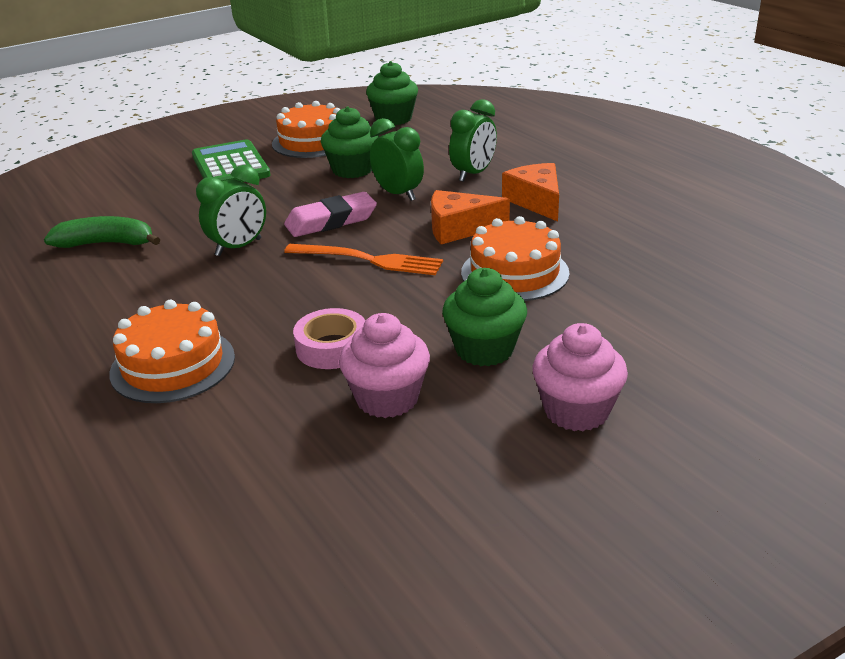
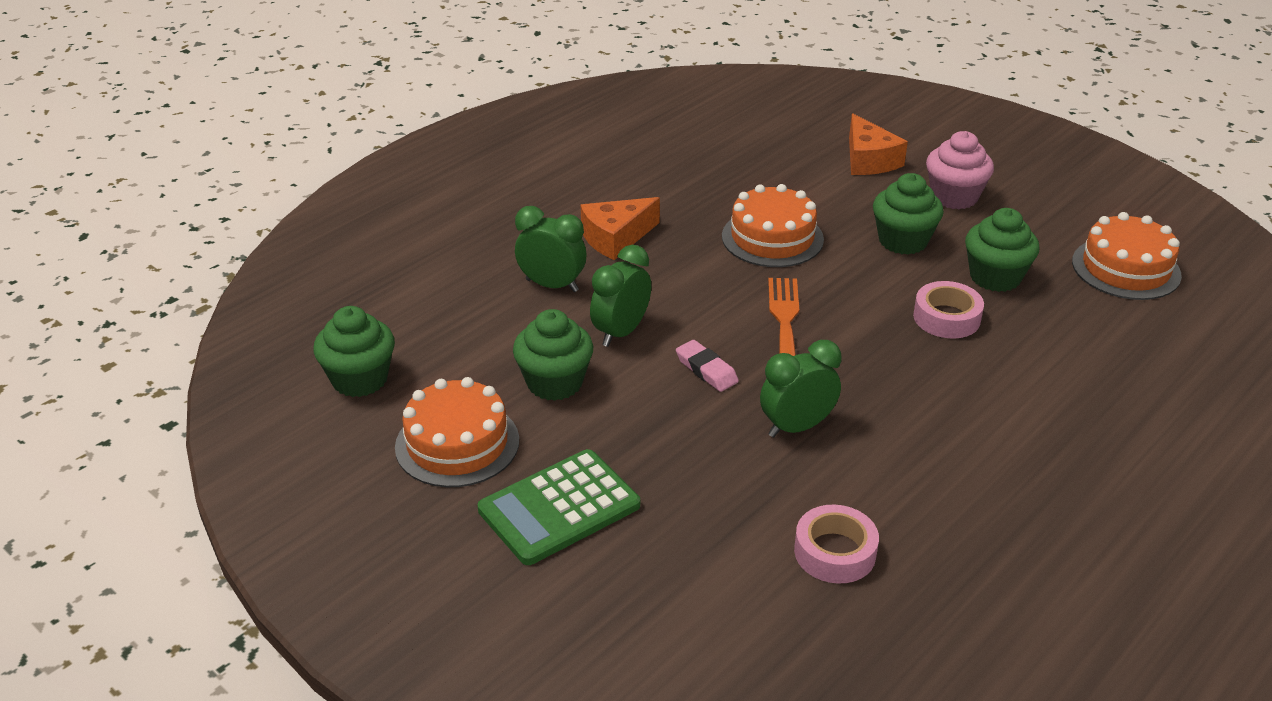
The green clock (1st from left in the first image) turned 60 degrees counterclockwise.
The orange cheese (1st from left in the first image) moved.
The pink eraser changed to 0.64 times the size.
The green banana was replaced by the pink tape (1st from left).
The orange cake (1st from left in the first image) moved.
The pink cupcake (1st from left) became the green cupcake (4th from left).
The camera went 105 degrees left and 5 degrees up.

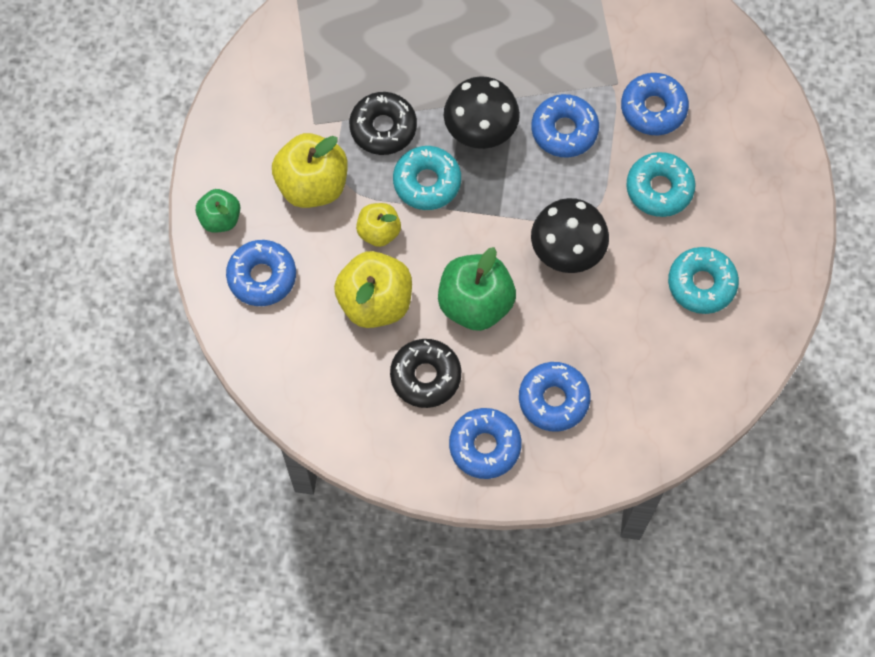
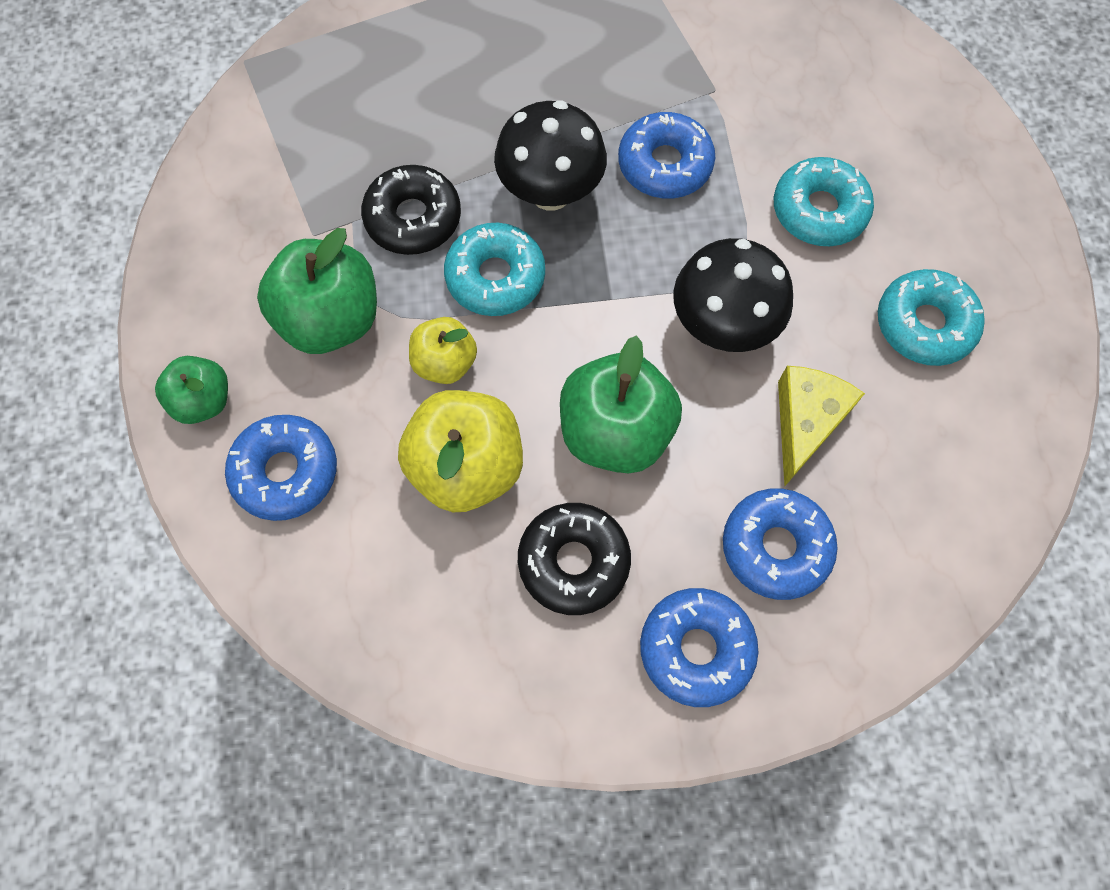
The blue donut (5th from left) disappeared.
The yellow apple (1st from left) became the green apple (2nd from left).
The yellow cheese appeared.
The camera went 15 degrees left and 0 degrees up.

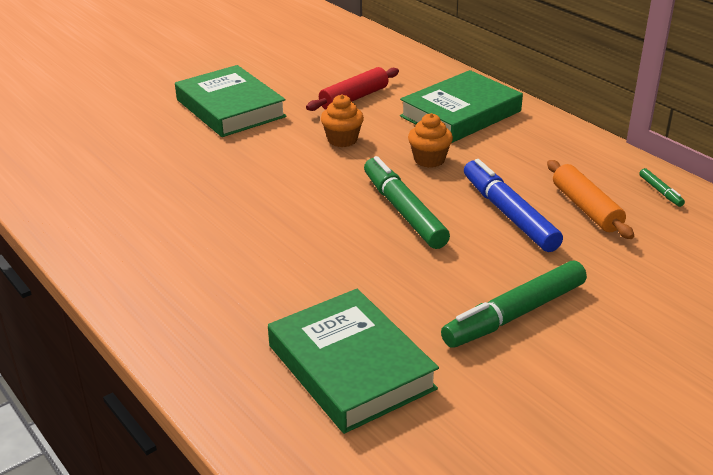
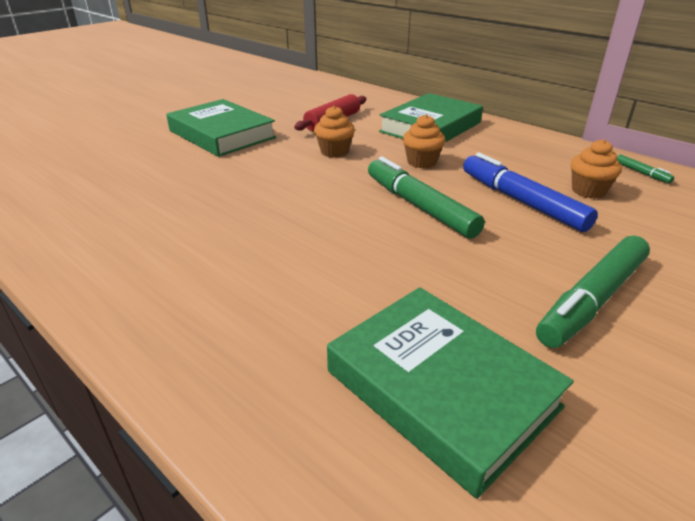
The orange rolling pin was replaced by the orange cupcake (3rd from left).
The camera went 10 degrees left and 0 degrees up.

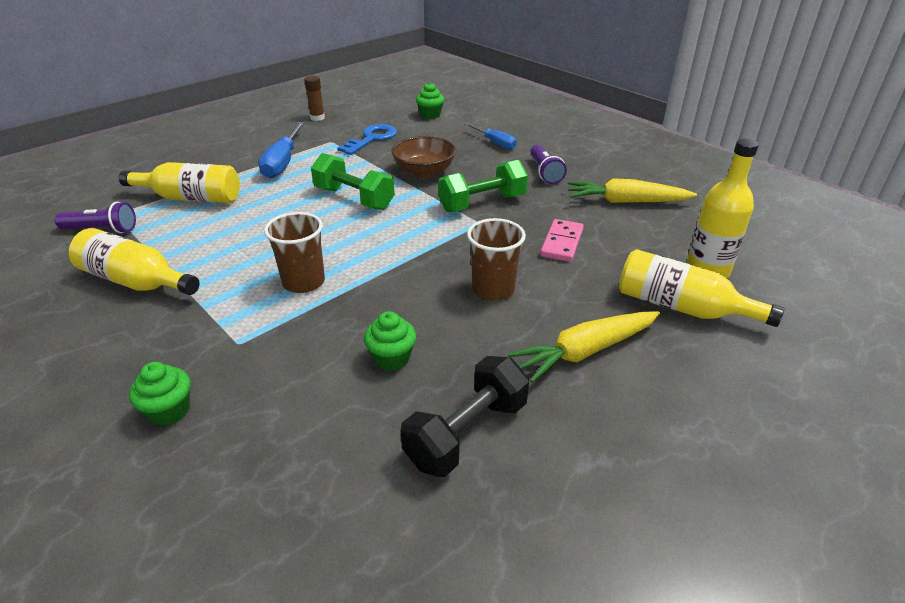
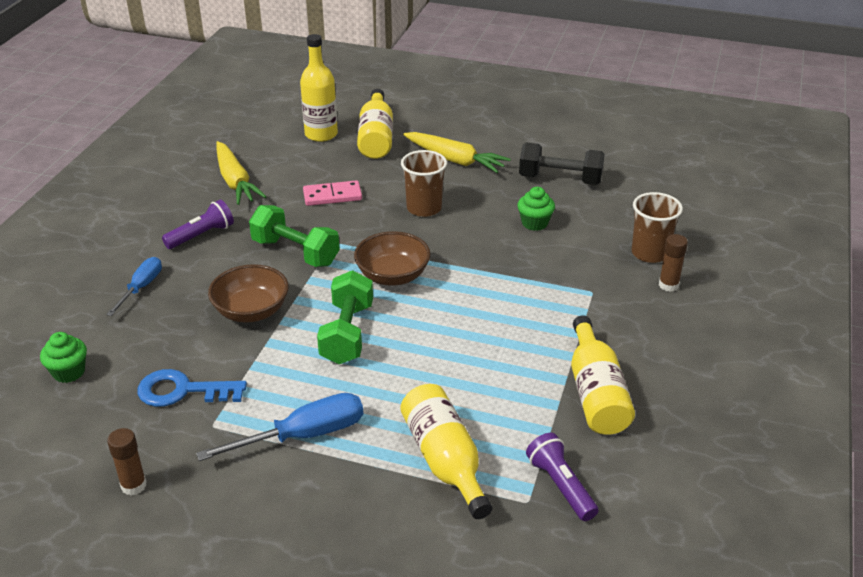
The brown cup (1st from left in the first image) moved.
The green cupcake (1st from left) was replaced by the brown glue stick (2nd from left).
The brown bowl (2nd from left) appeared.
The camera went 120 degrees left and 0 degrees up.

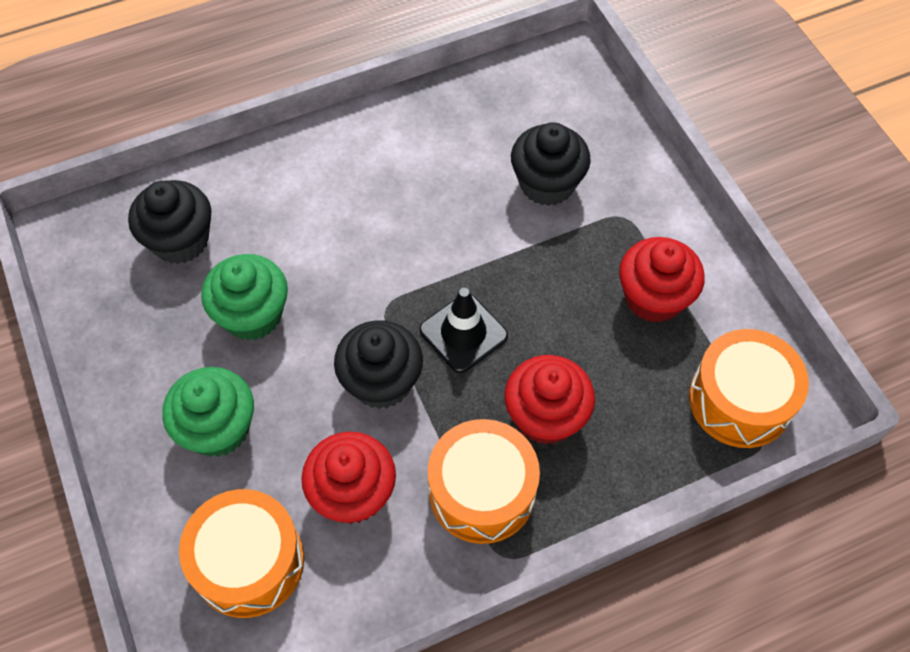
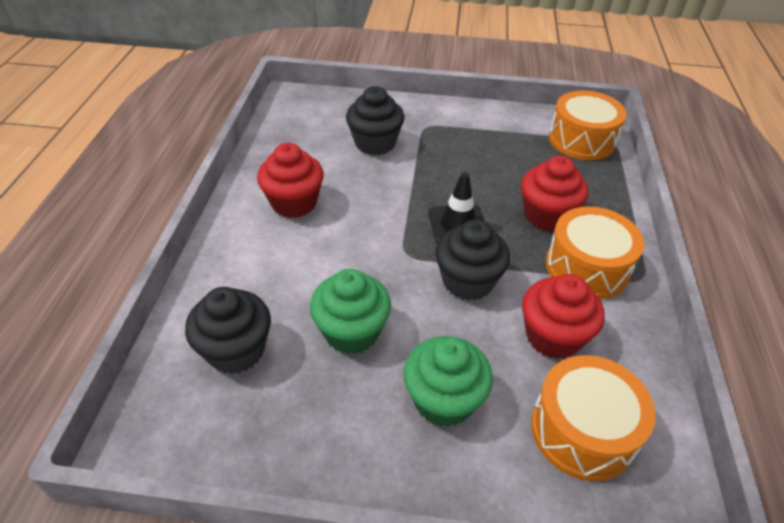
The red cupcake (3rd from left in the first image) moved.
The camera went 60 degrees left and 15 degrees down.

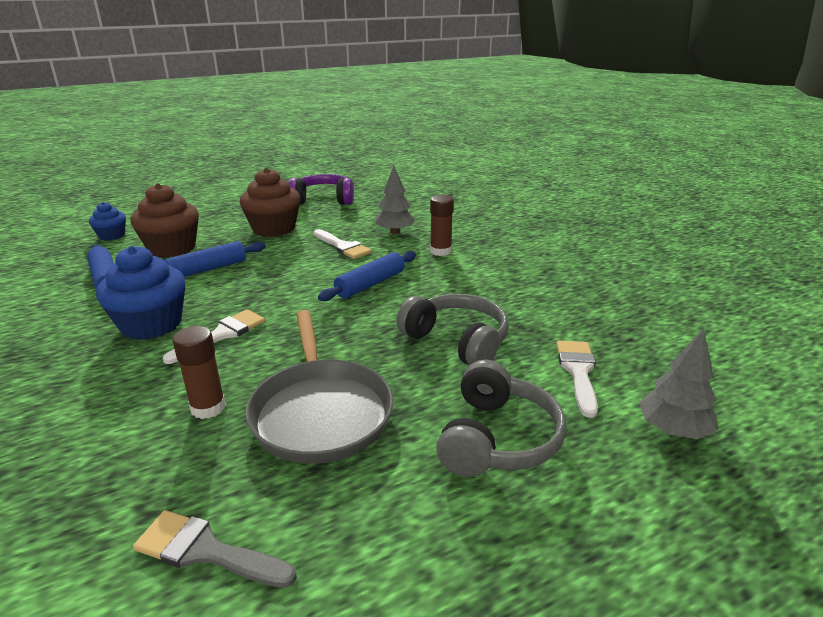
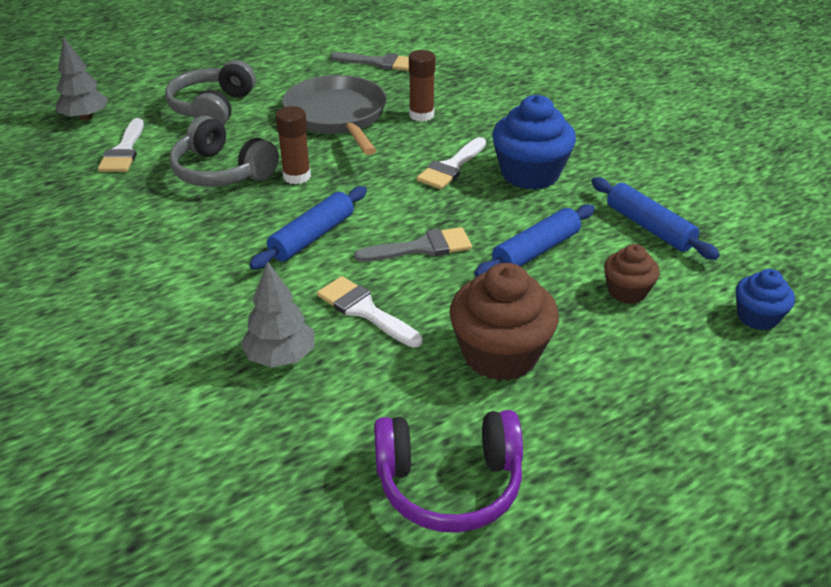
The brown cupcake (1st from left in the first image) changed to 0.56 times the size.
The brown glue stick (2nd from left in the first image) moved.
The grey brush (2nd from left) appeared.
The camera went 175 degrees right and 10 degrees up.

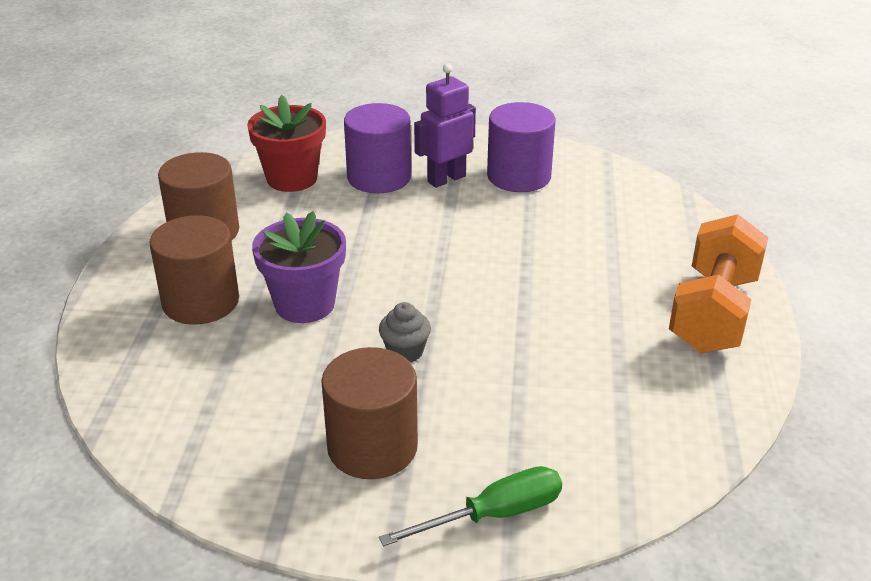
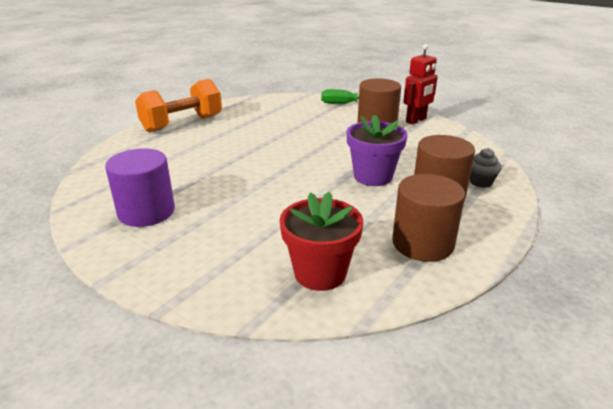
The purple robot disappeared.
The purple cylinder (1st from left) disappeared.
The grey cupcake moved.
The red robot appeared.
The camera went 150 degrees left and 5 degrees down.

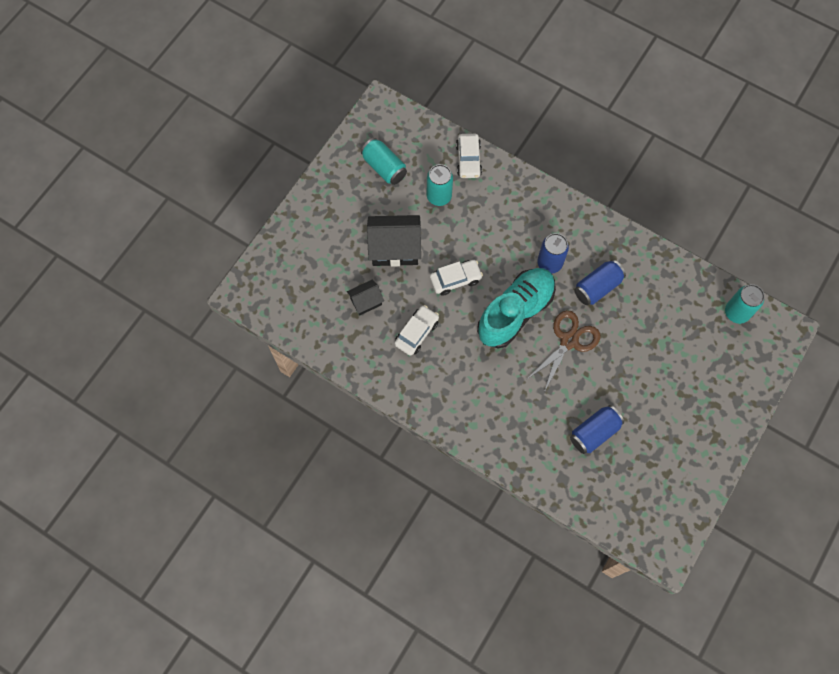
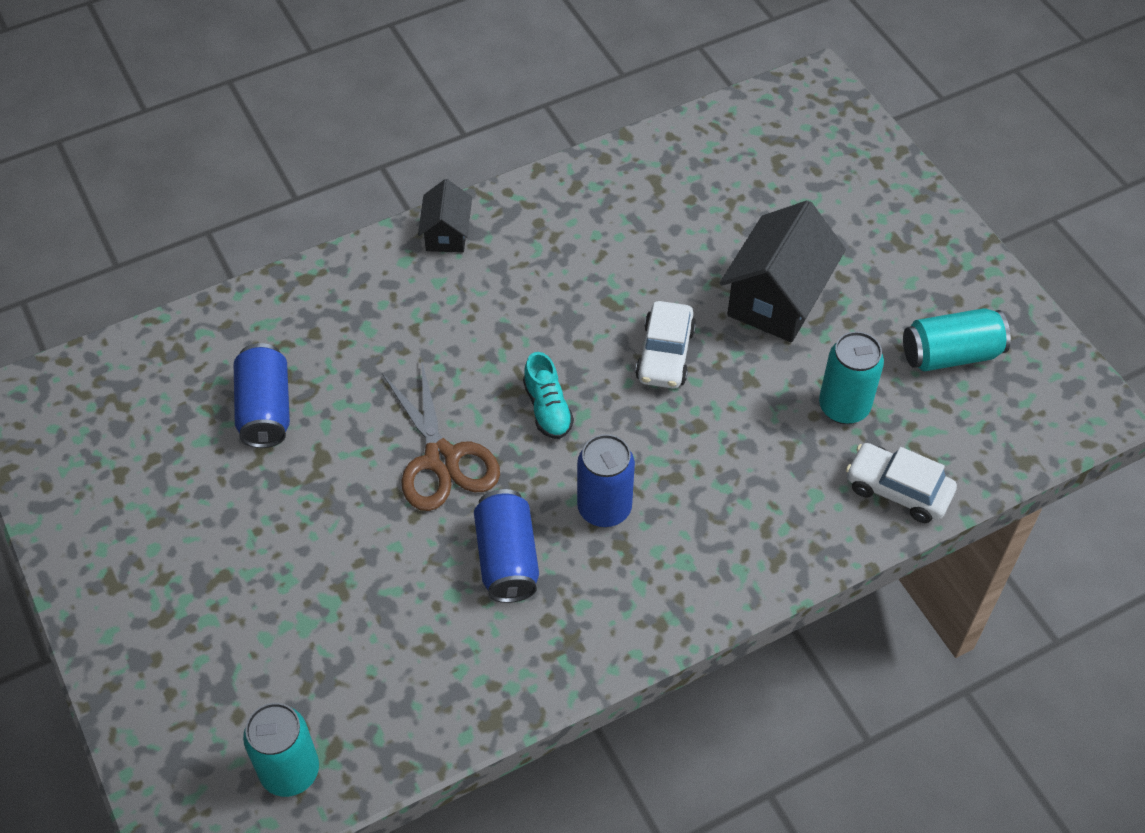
The turquoise shoe changed to 0.44 times the size.
The black house (1st from left) moved.
The white car (1st from left) disappeared.
The camera went 120 degrees right and 15 degrees down.

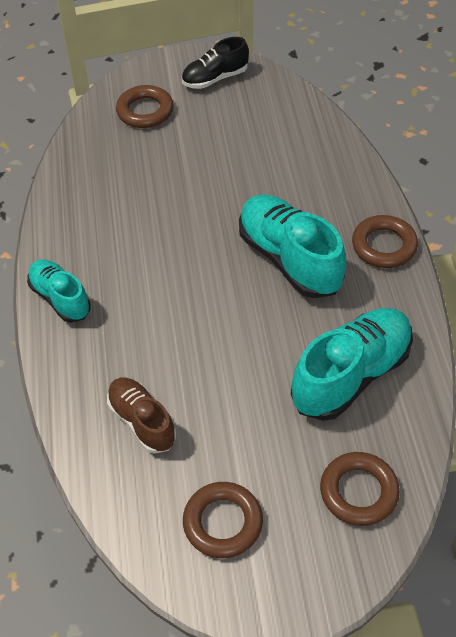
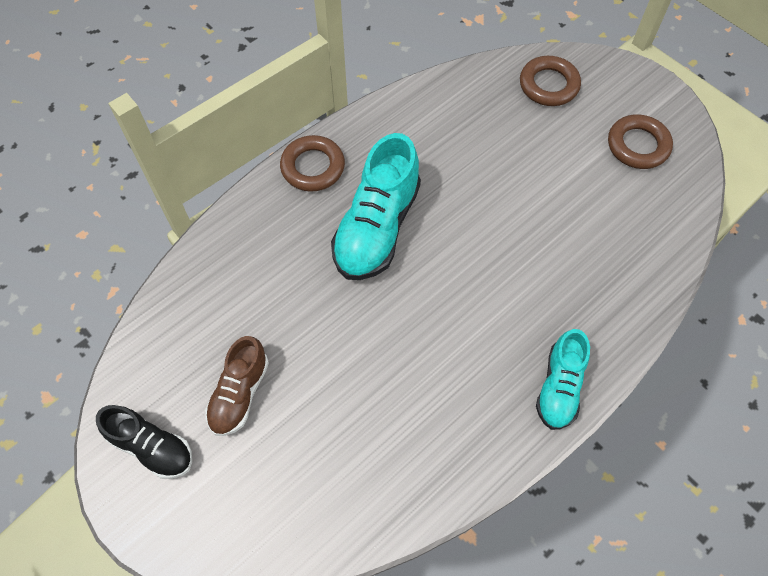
The brown ring (1st from left) disappeared.
The turquoise shoe (3rd from left) disappeared.
The brown shoe moved.
The camera went 125 degrees left and 10 degrees up.

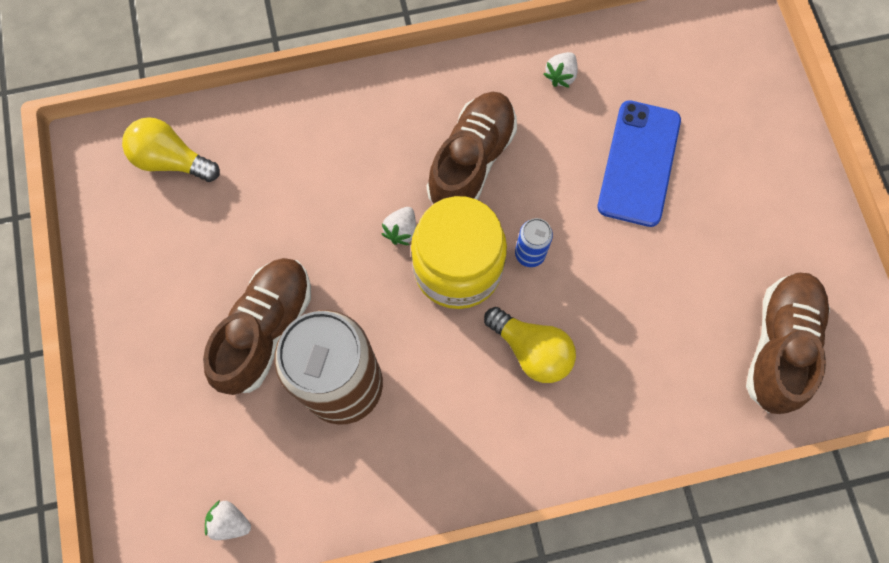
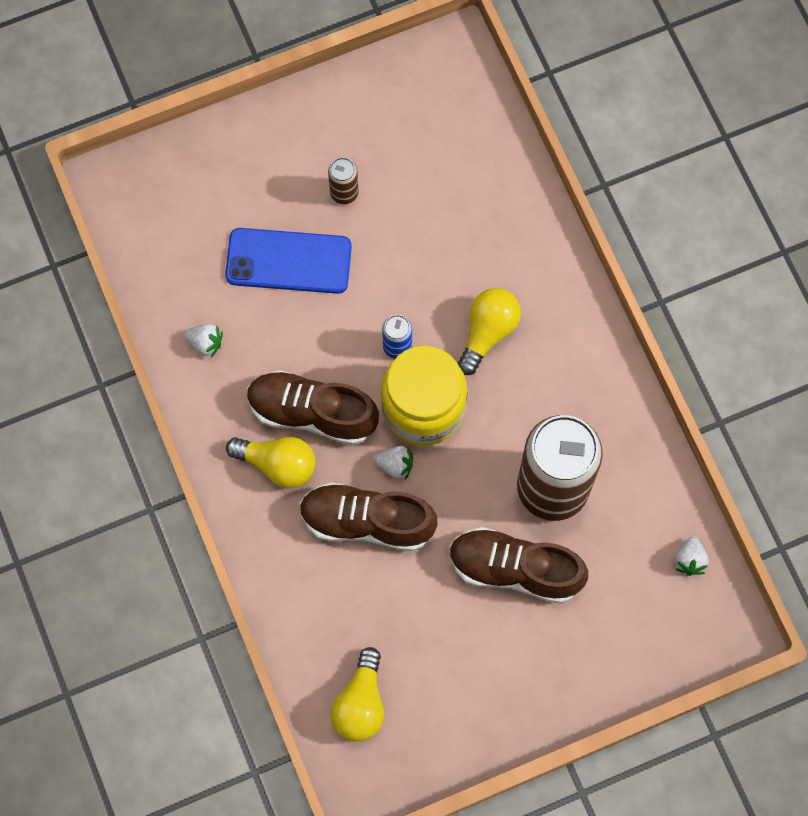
The brown shoe (3rd from left in the first image) moved.
The brown can (1st from left) appeared.
The yellow light bulb (1st from left) appeared.
The camera went 100 degrees left and 0 degrees up.

